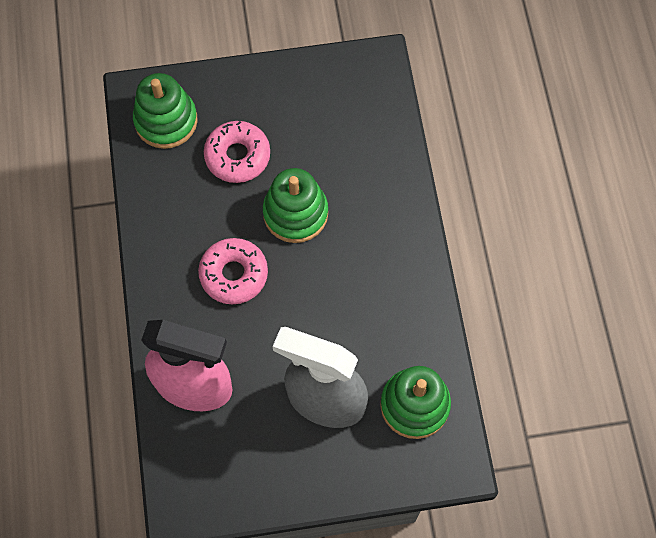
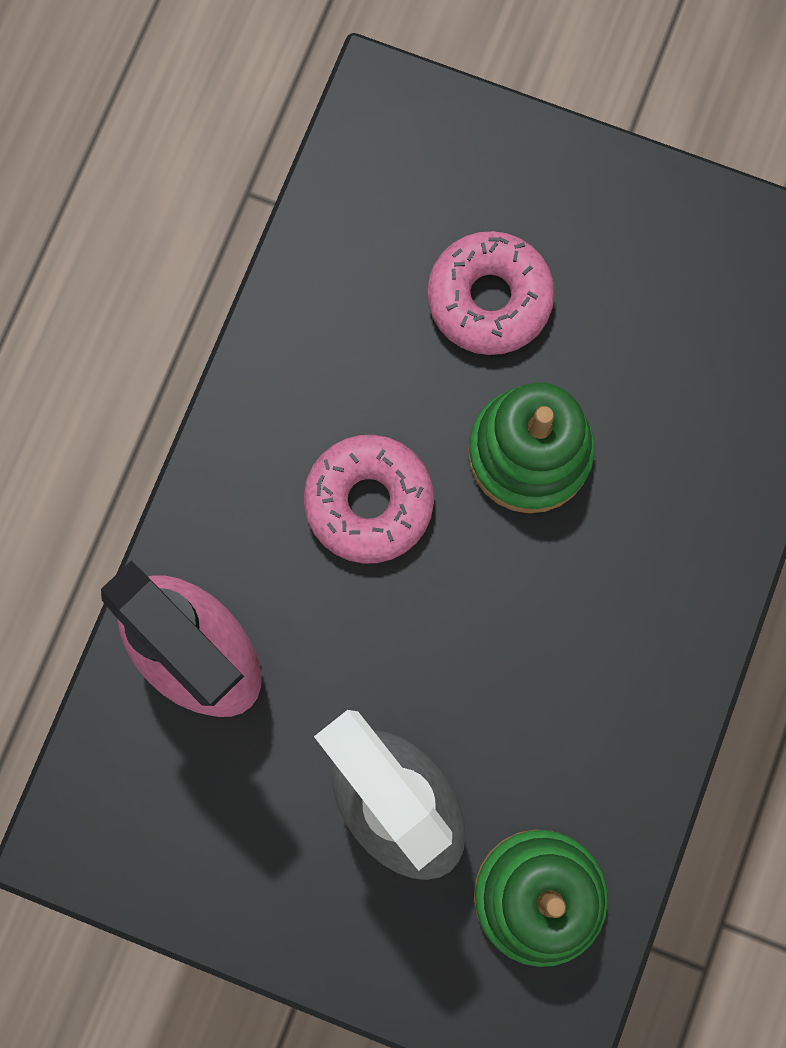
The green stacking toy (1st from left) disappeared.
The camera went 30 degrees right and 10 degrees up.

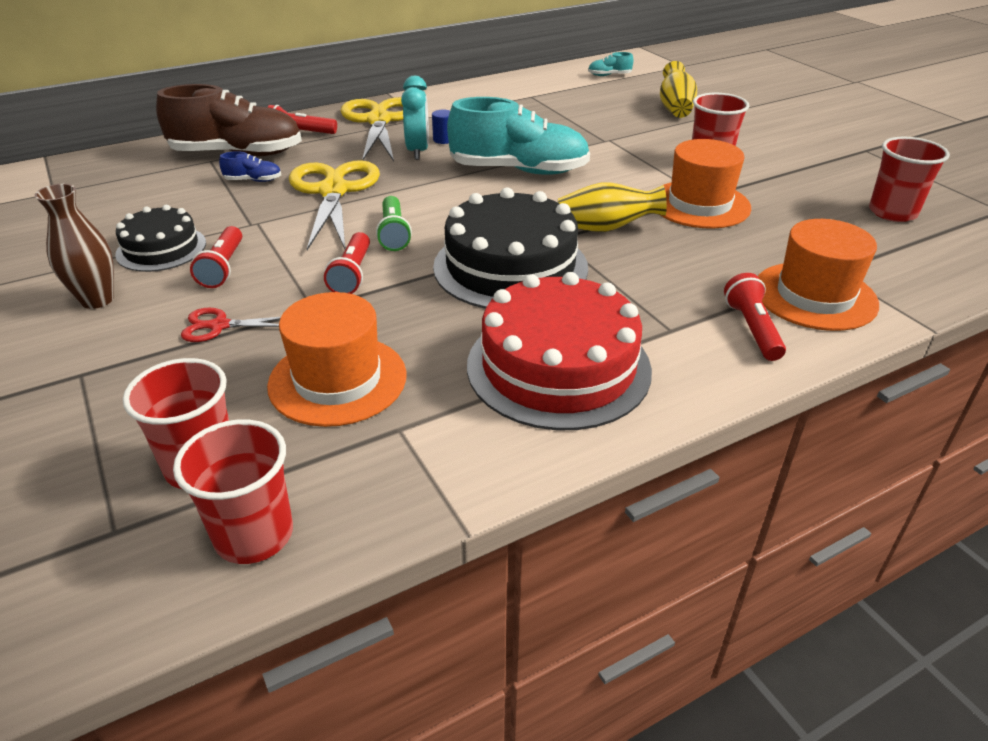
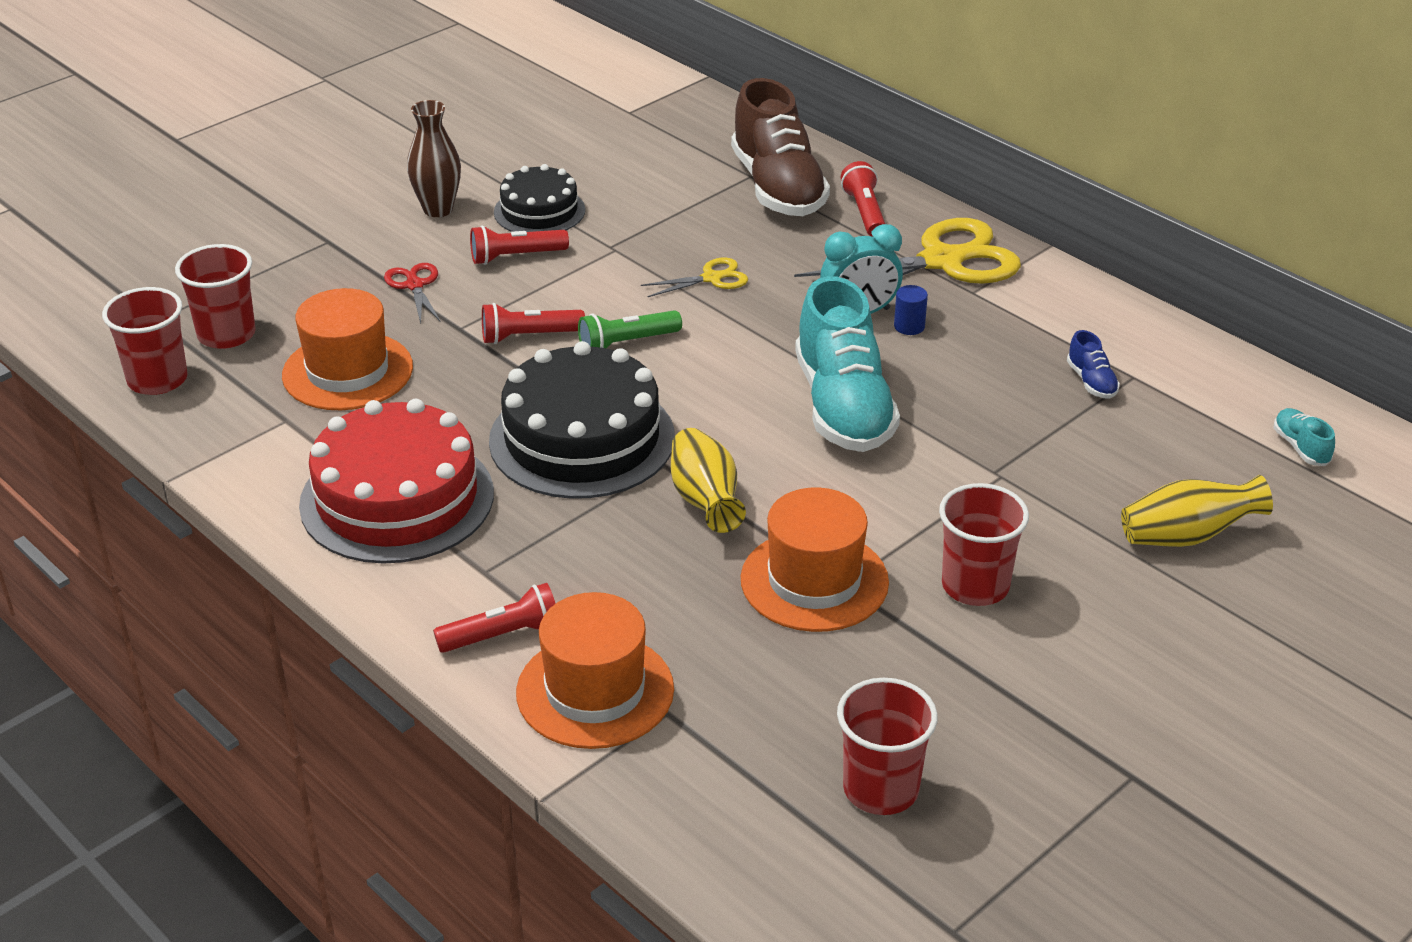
The blue shoe moved.
The yellow scissors (1st from left) changed to 0.47 times the size.
The camera went 75 degrees right and 0 degrees up.

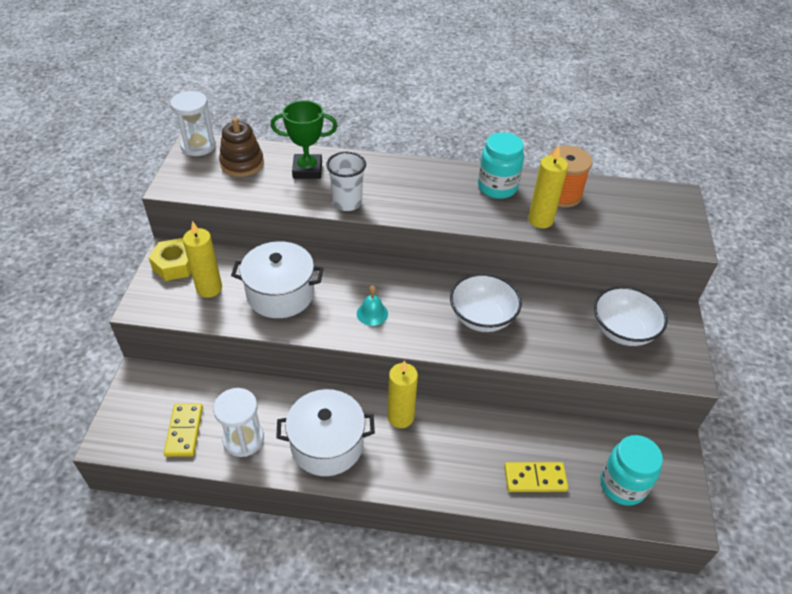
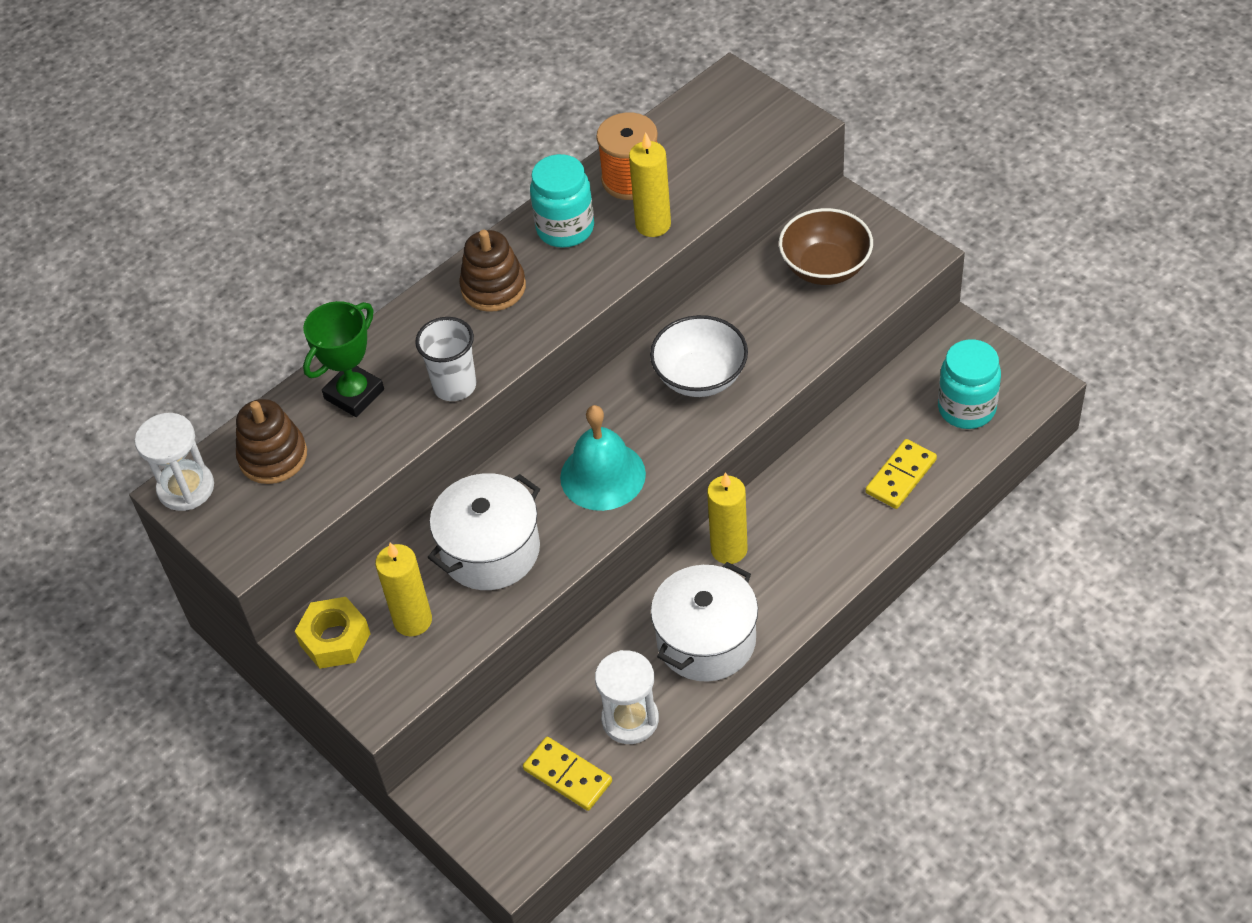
The turquoise bell changed to 1.90 times the size.
The white bowl (2nd from left) became the brown bowl.
The brown stacking toy (2nd from left) appeared.
The camera went 45 degrees left and 5 degrees up.

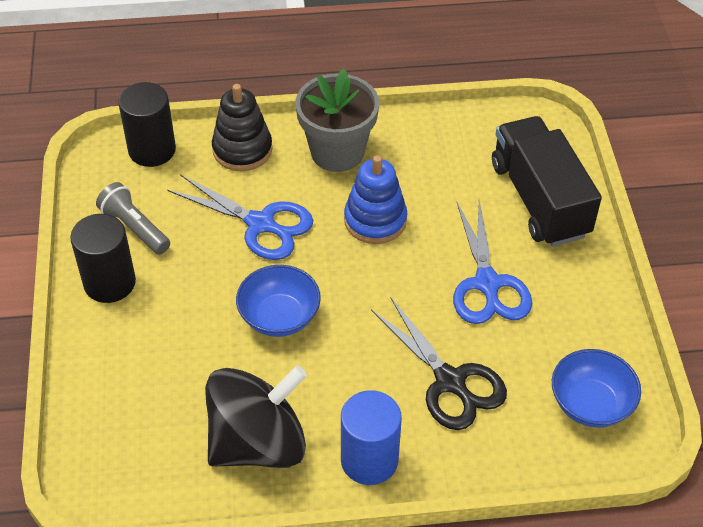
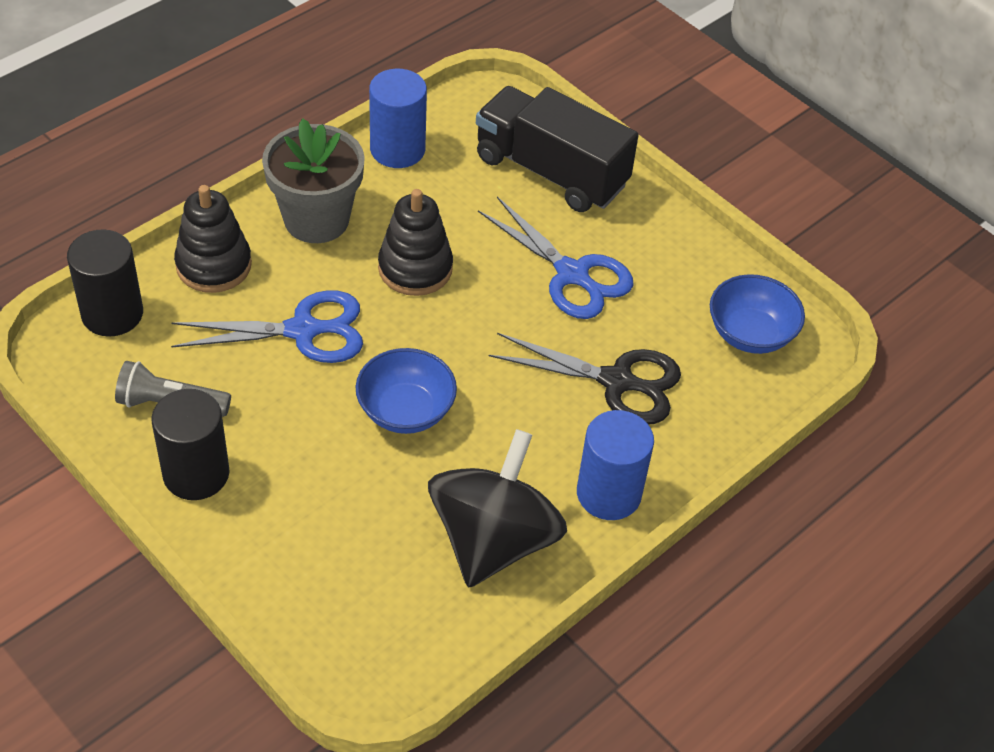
The blue stacking toy became the black stacking toy (2nd from left).
The blue cylinder (1st from left) appeared.
The camera went 40 degrees left and 0 degrees up.

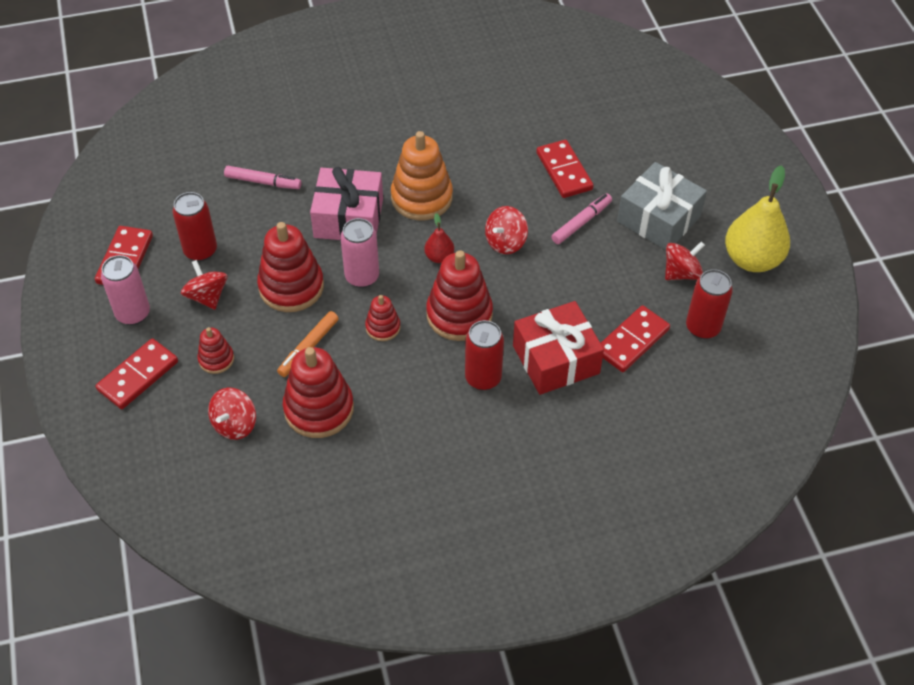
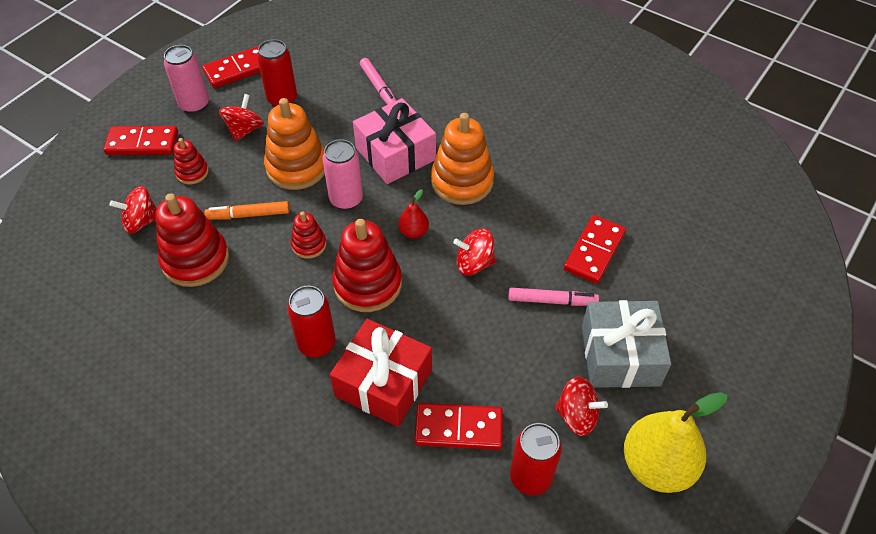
The red stacking toy (2nd from left) became the orange stacking toy (1st from left).
The camera went 50 degrees right and 0 degrees up.

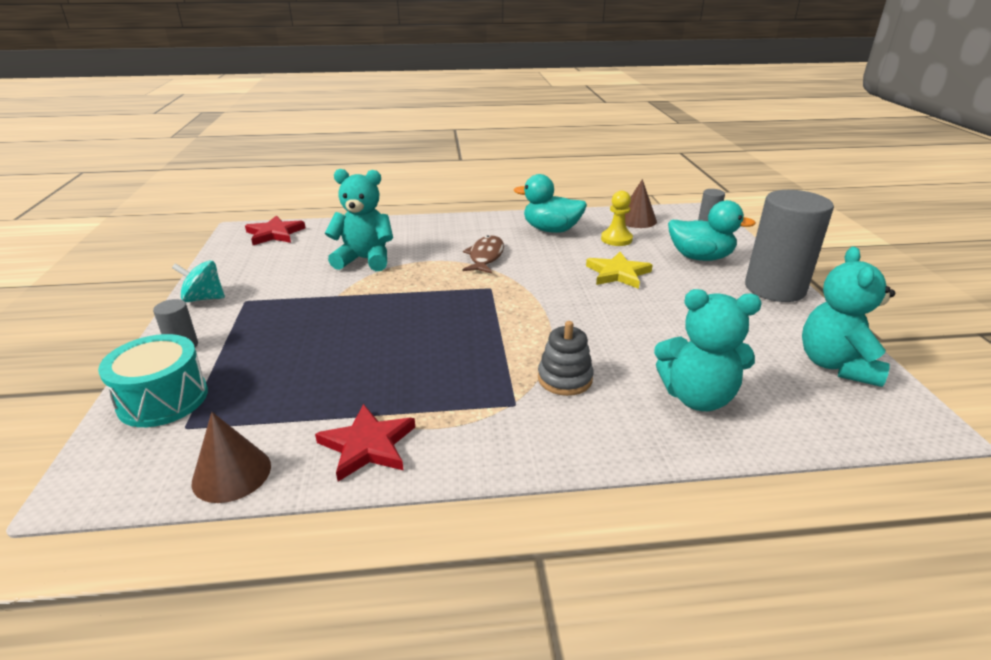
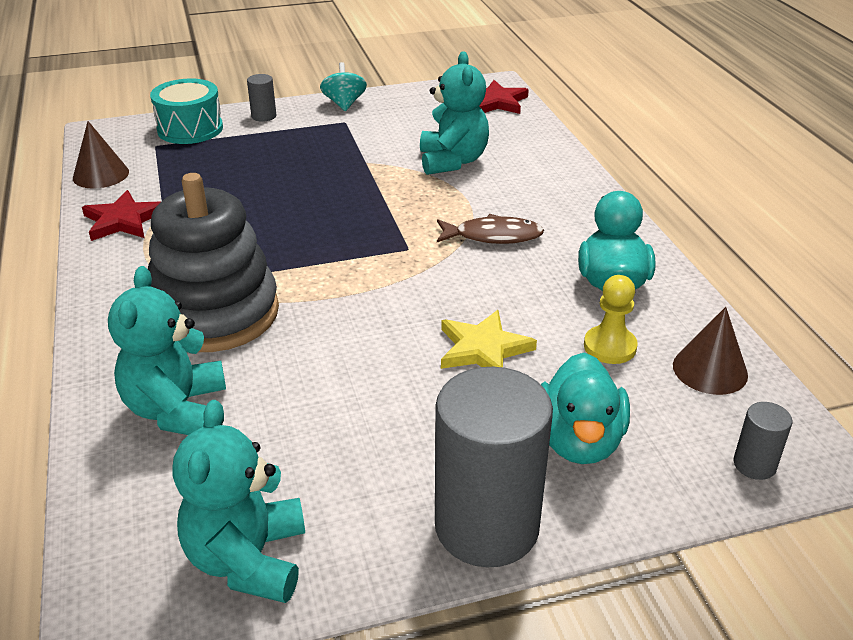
The turquoise teddy bear (3rd from left in the first image) turned 90 degrees counterclockwise.
The grey stacking toy changed to 2.10 times the size.
The camera went 80 degrees right and 5 degrees up.

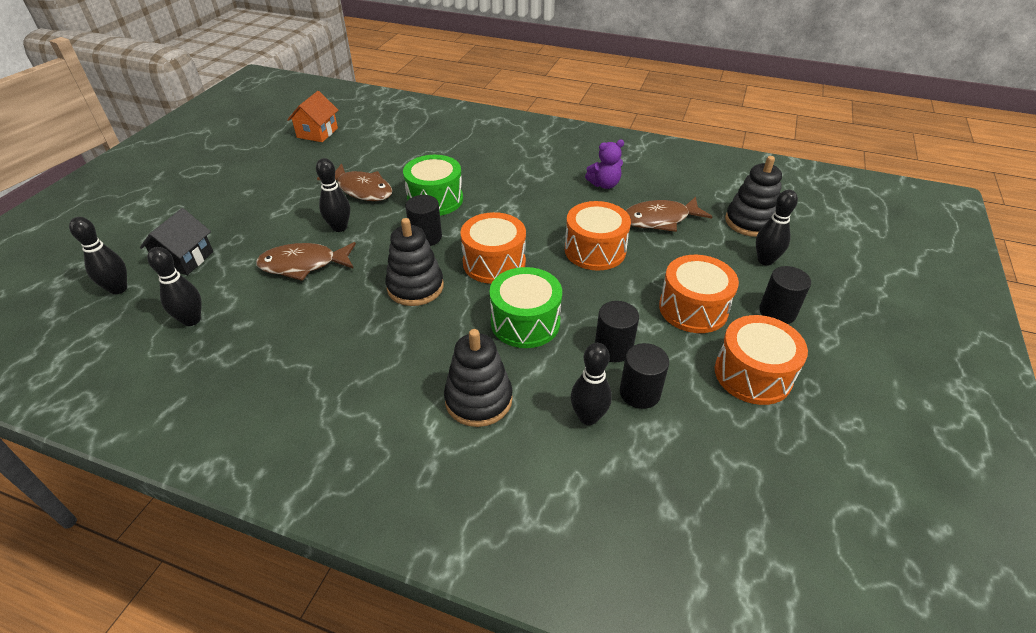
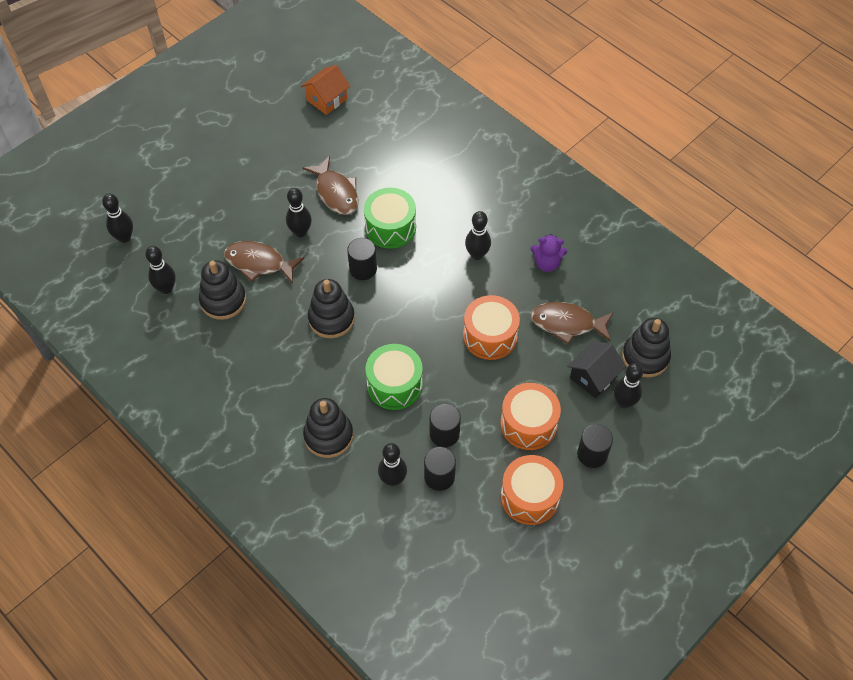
The black house moved.
The orange drum (1st from left) disappeared.
The black bowling pin (5th from left) appeared.
The black stacking toy (1st from left) appeared.
The camera went 25 degrees right and 15 degrees up.

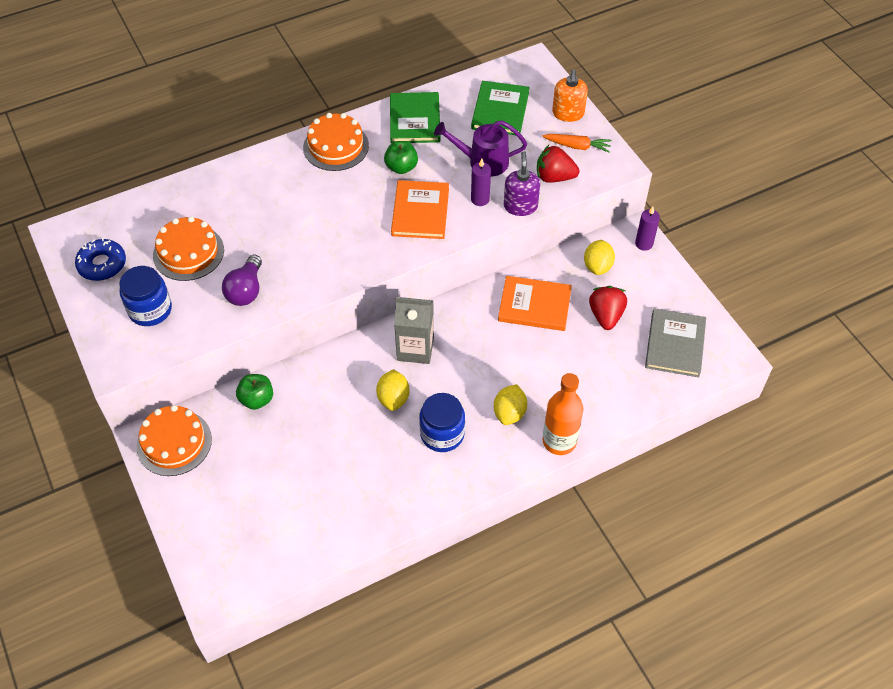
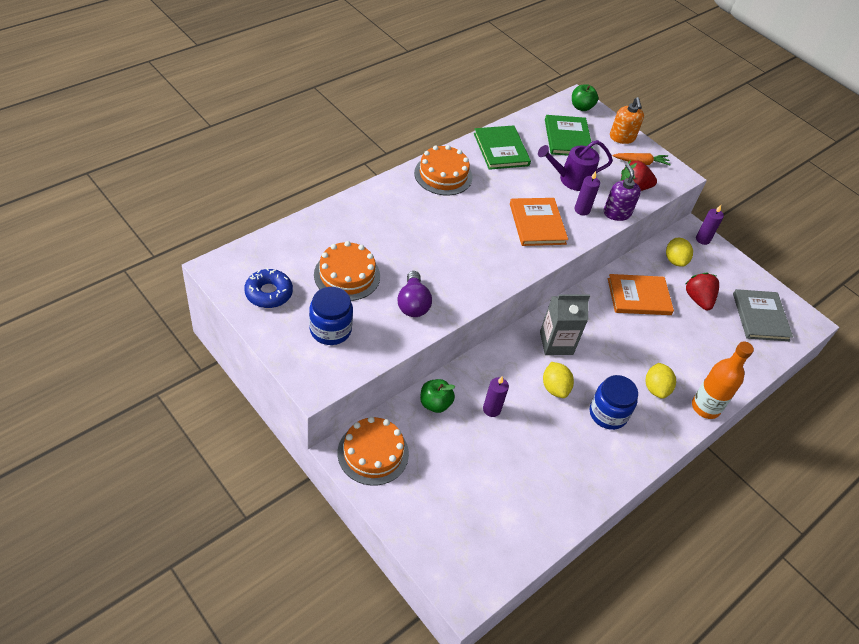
The green apple (2nd from left) moved.
The purple candle (1st from left) appeared.
The camera went 20 degrees left and 5 degrees down.

